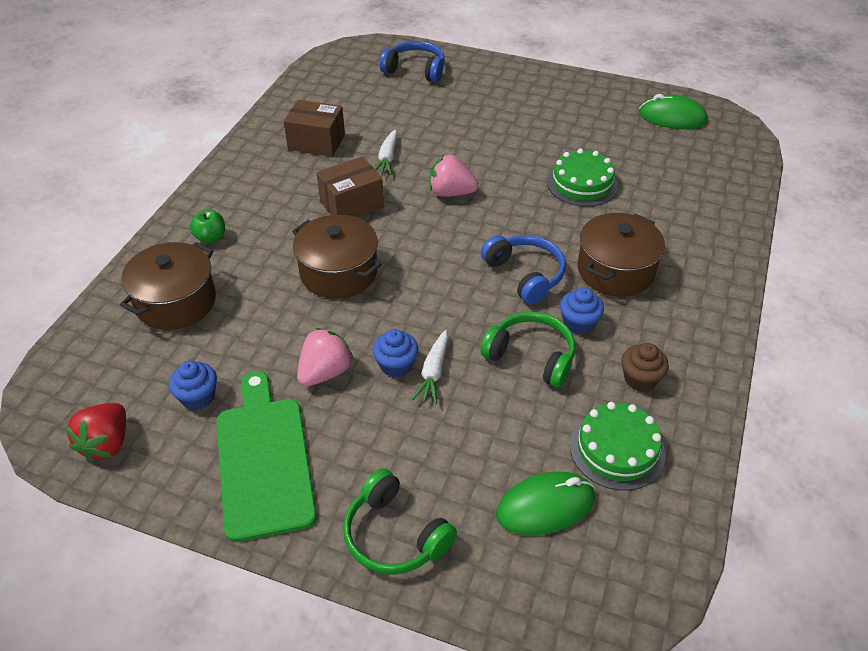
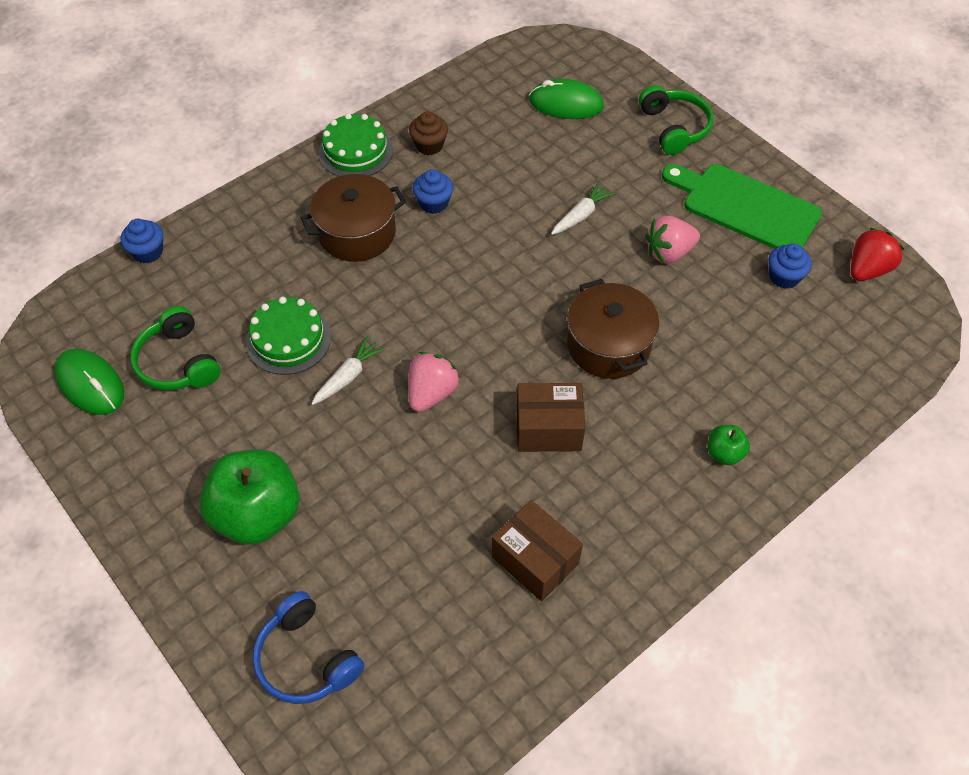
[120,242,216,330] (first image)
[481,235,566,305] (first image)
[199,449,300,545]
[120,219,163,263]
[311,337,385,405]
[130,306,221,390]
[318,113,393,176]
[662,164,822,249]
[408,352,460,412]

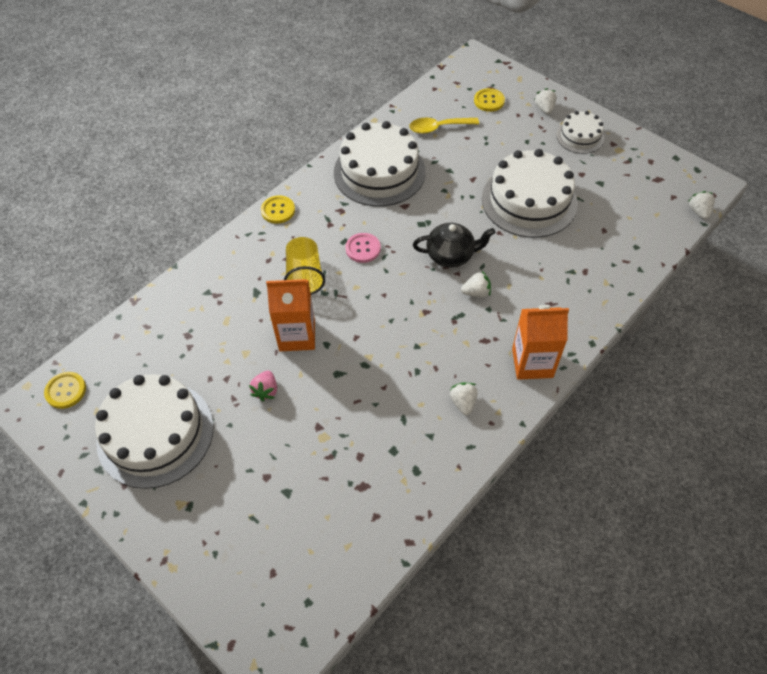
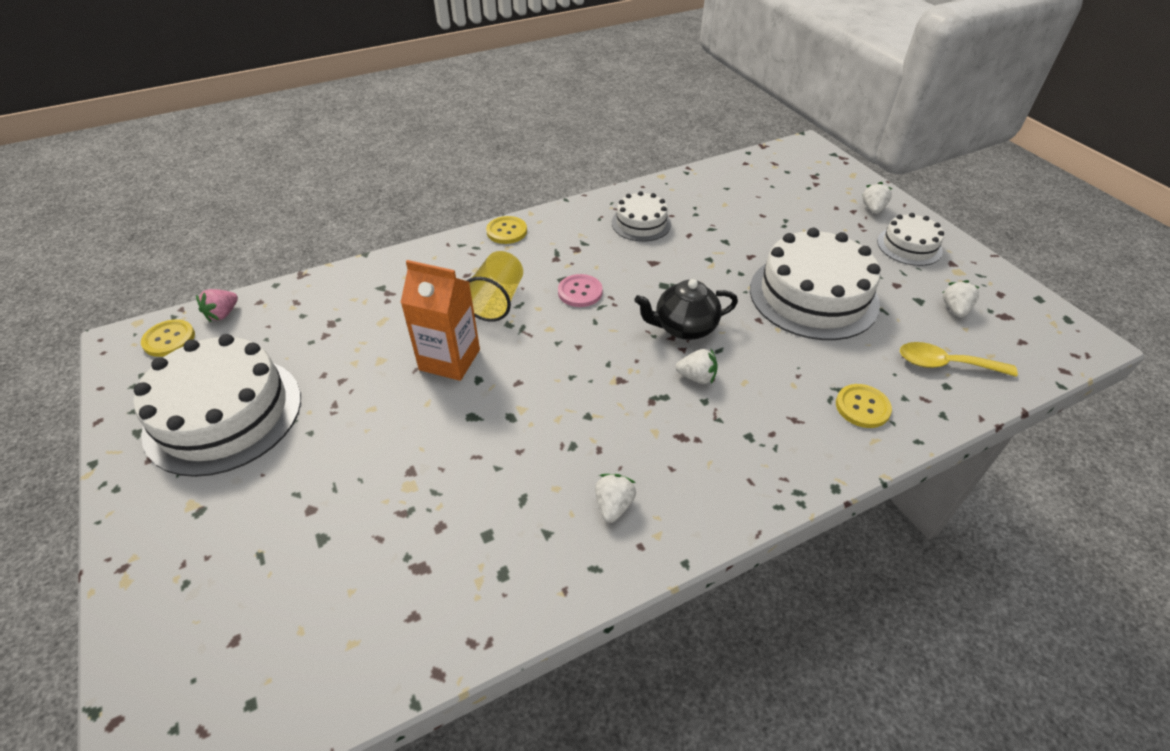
[512,305,569,380] (first image)
[196,289,238,322]
[900,342,1018,377]
[836,384,892,428]
[942,280,980,318]
[634,279,738,340]
[612,191,671,241]

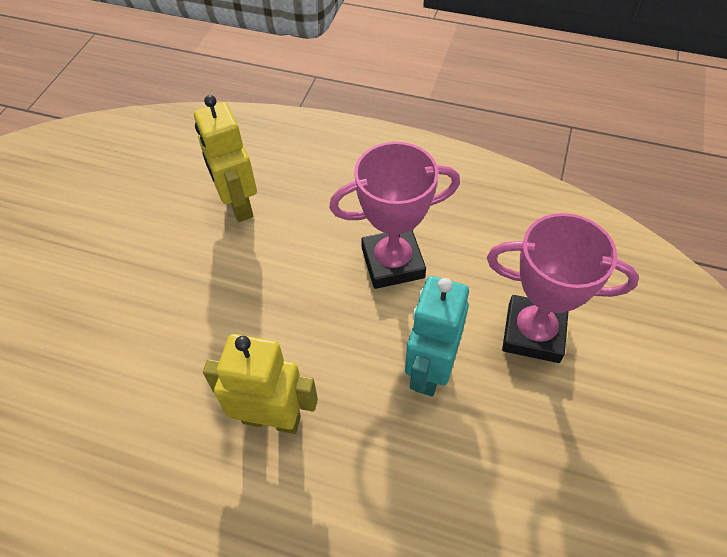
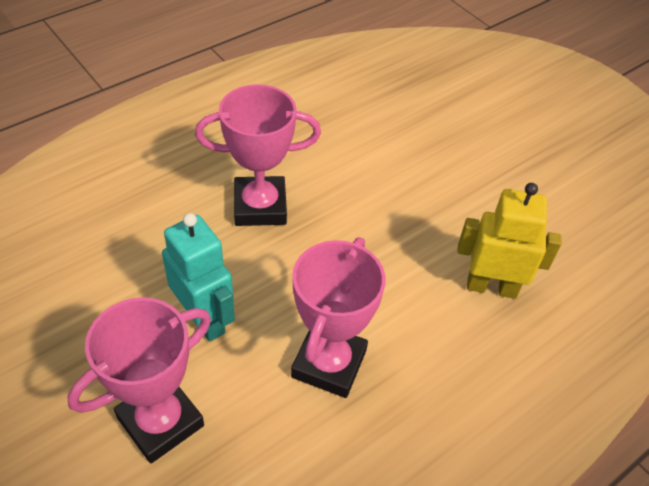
[195,84,321,226]

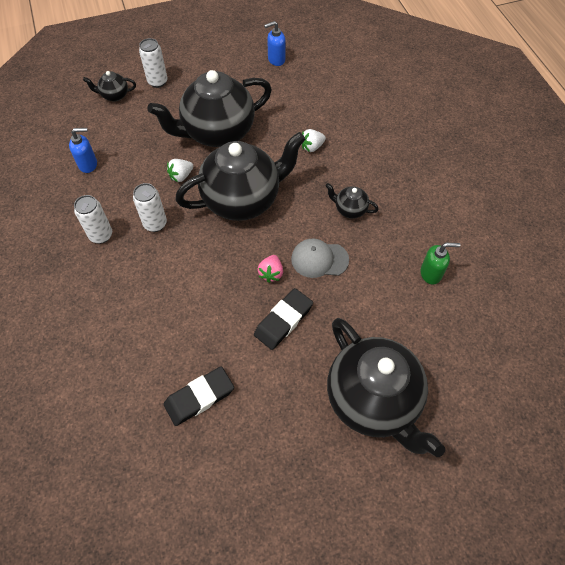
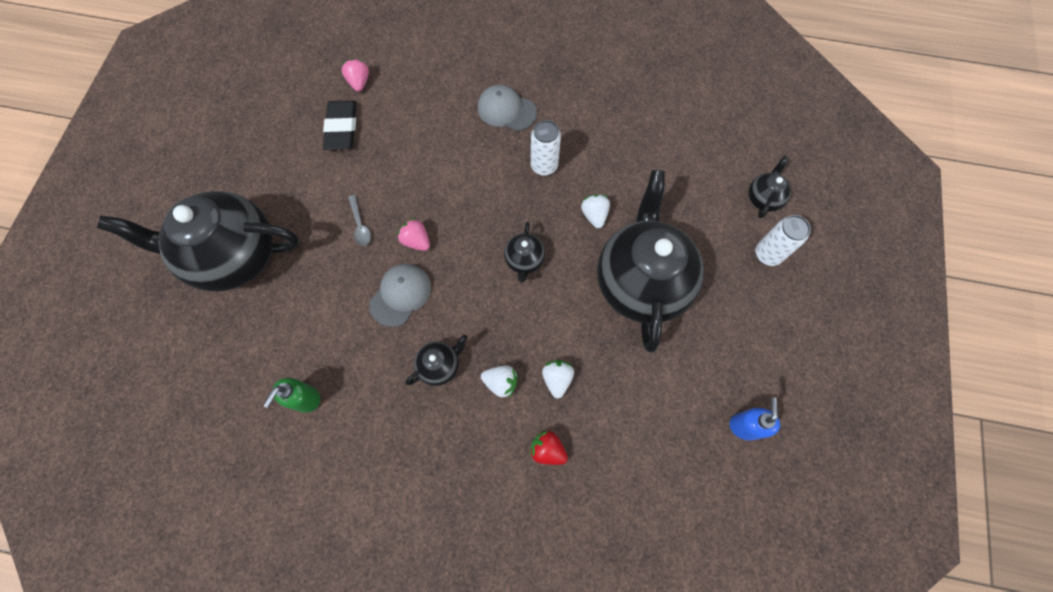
[69,128,97,173] (first image)
[74,195,112,244] (first image)
[342,59,369,92]
[478,85,537,131]
[481,365,518,398]
[529,430,568,465]
[348,195,371,246]
[504,222,545,283]

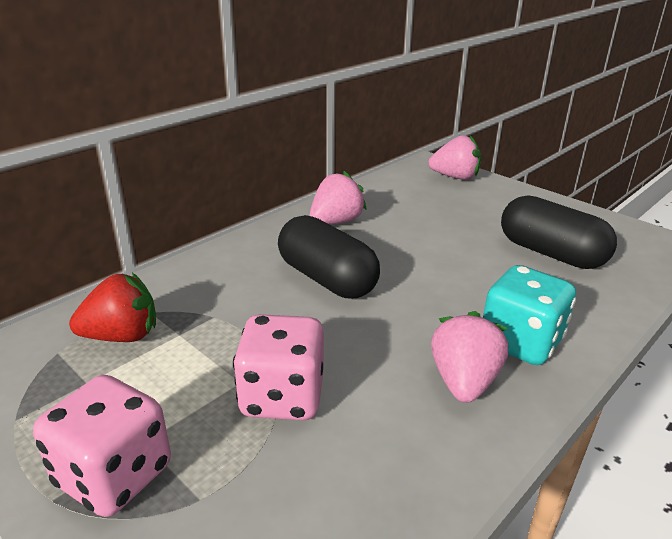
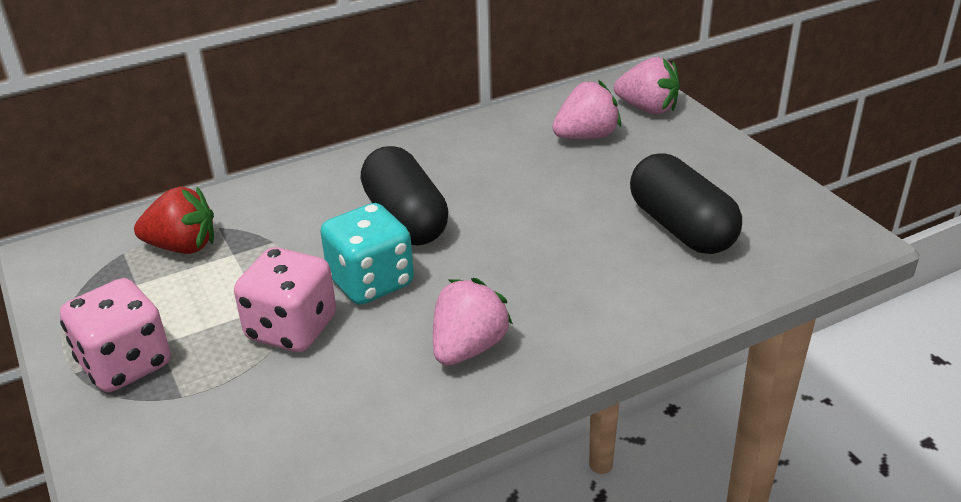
[552,80,621,139]
[320,203,414,305]

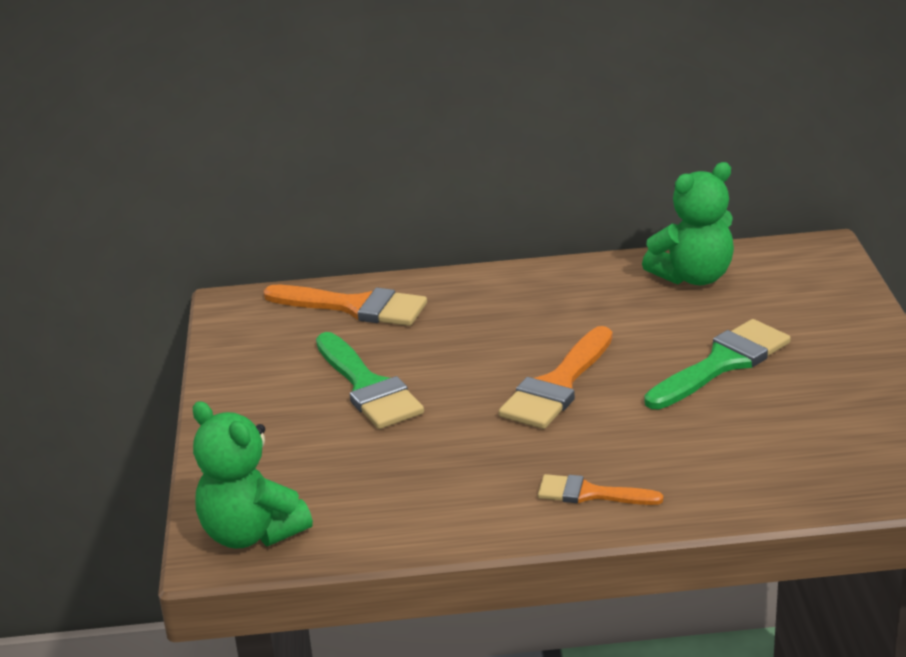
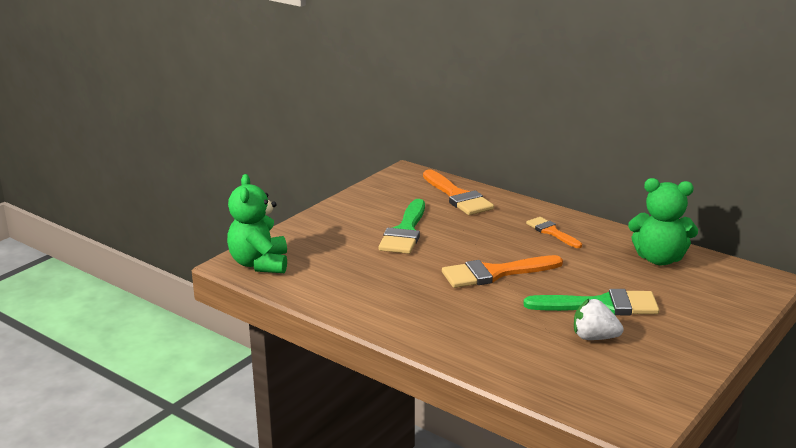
[574,299,624,340]
[526,217,582,248]

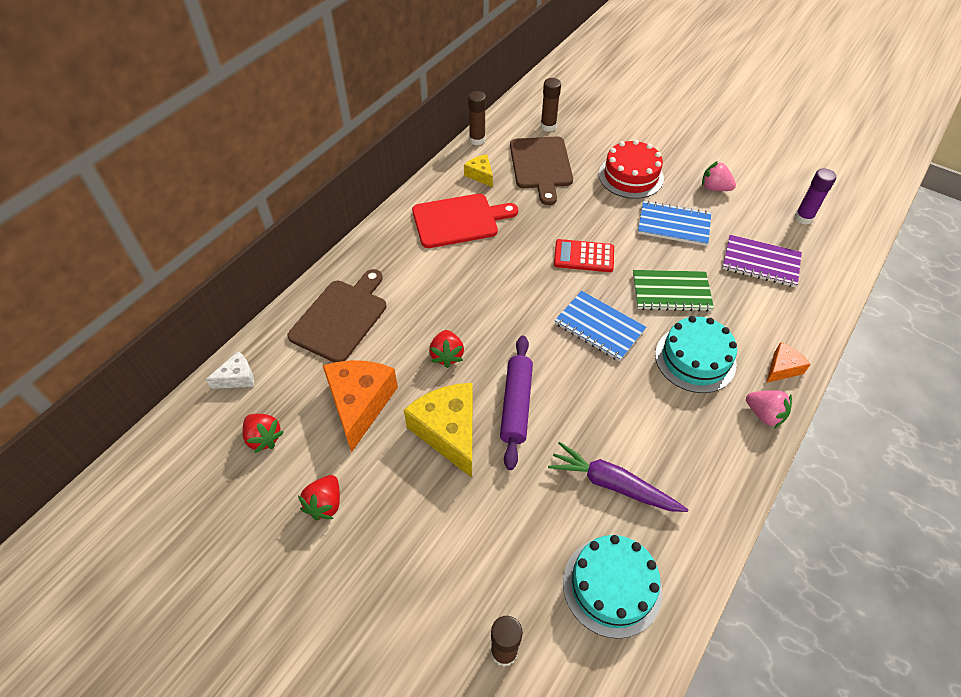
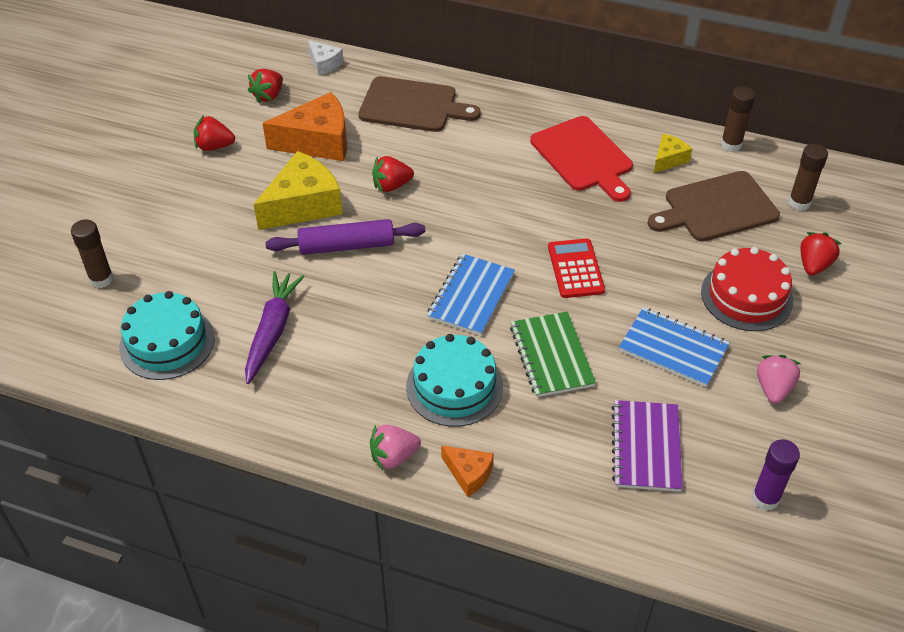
[801,232,841,276]
[619,307,730,387]
[370,424,421,470]

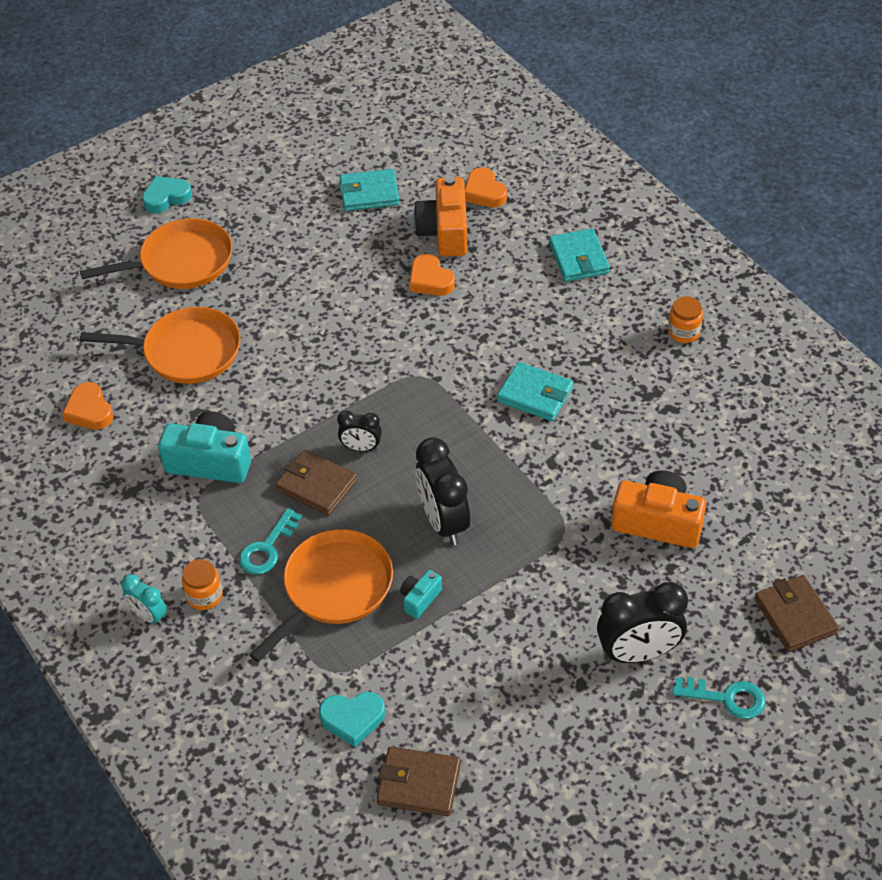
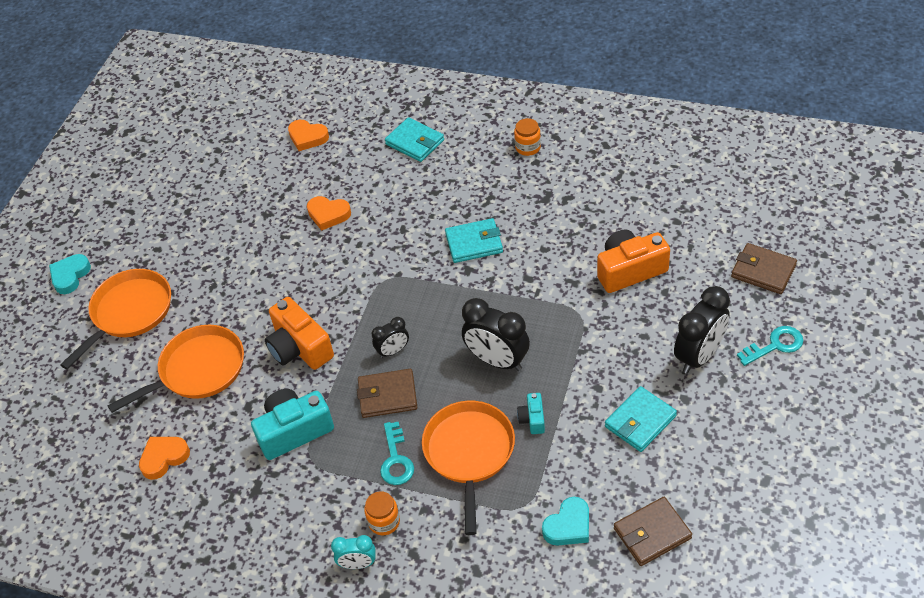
[605,386,677,452]
[265,297,334,370]
[139,437,190,480]

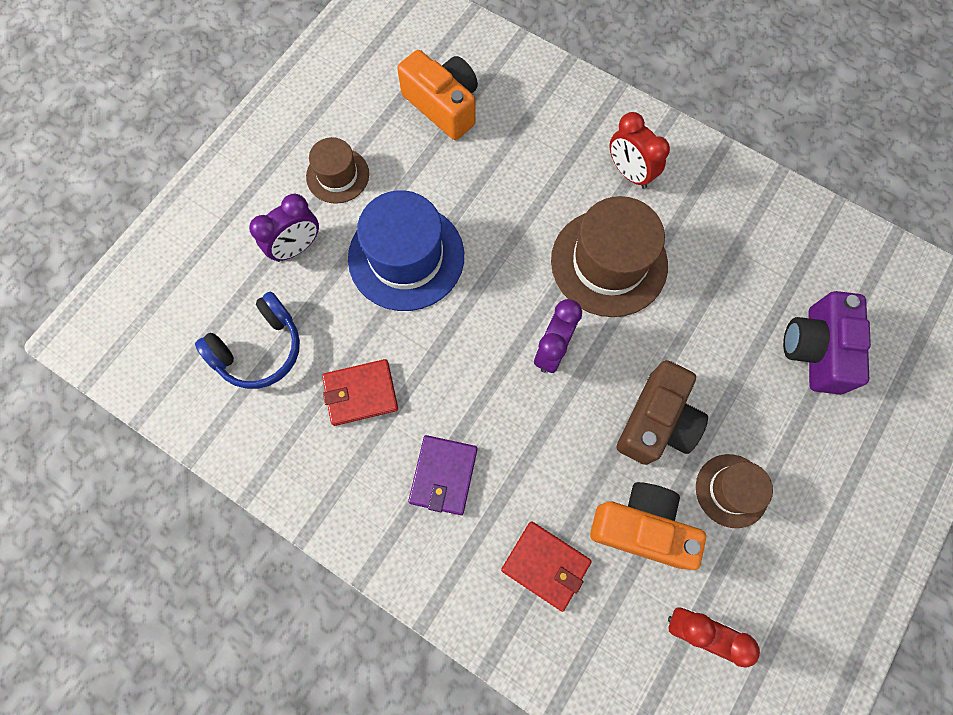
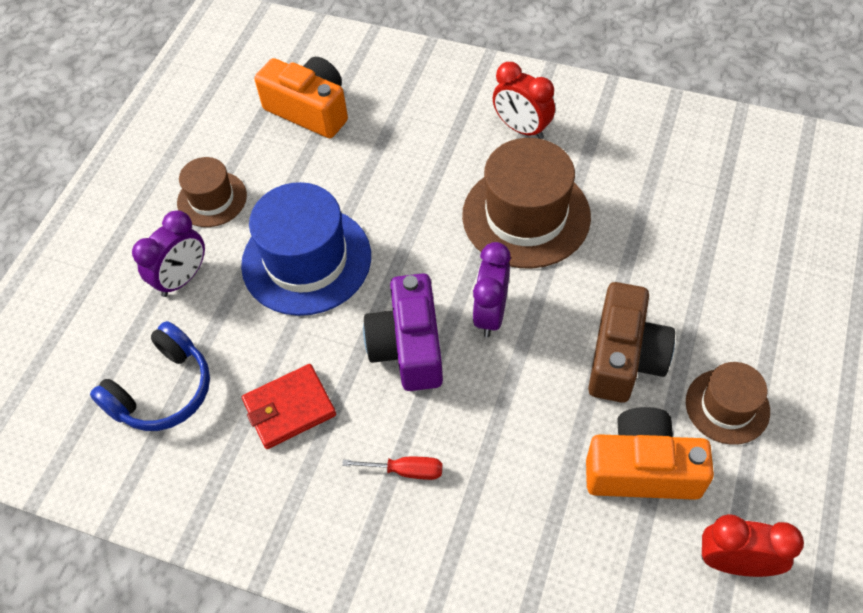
[501,521,592,612] (first image)
[363,273,443,391]
[342,457,442,480]

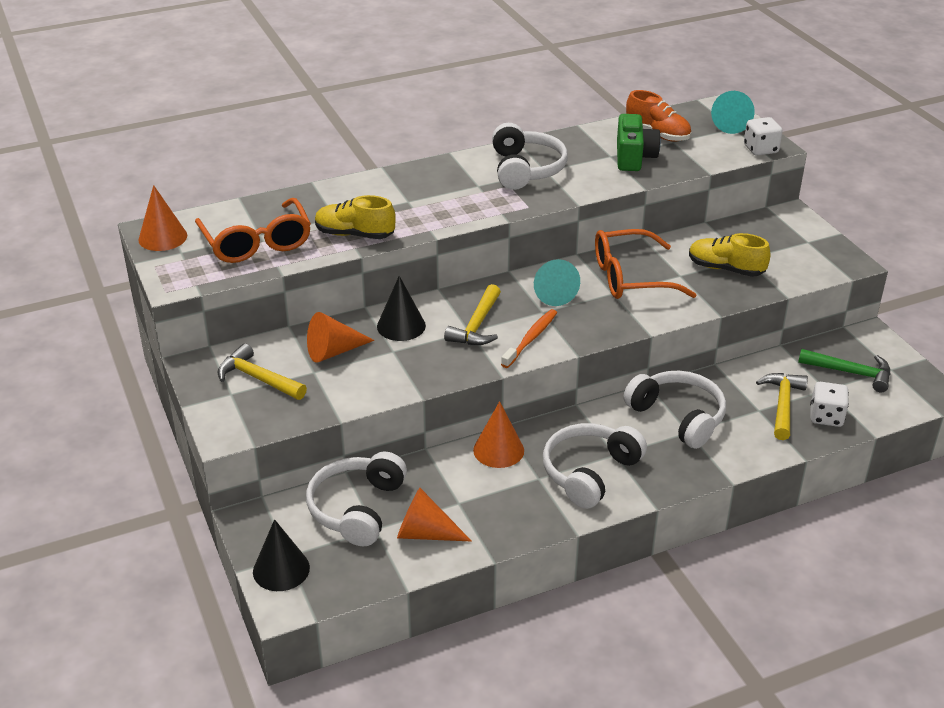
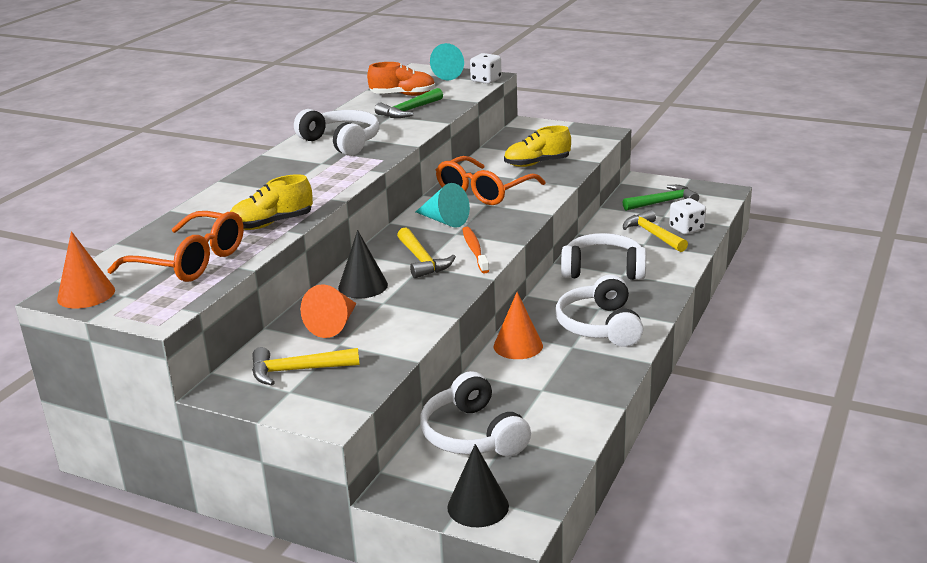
[397,488,472,542] (first image)
[375,88,443,118]

